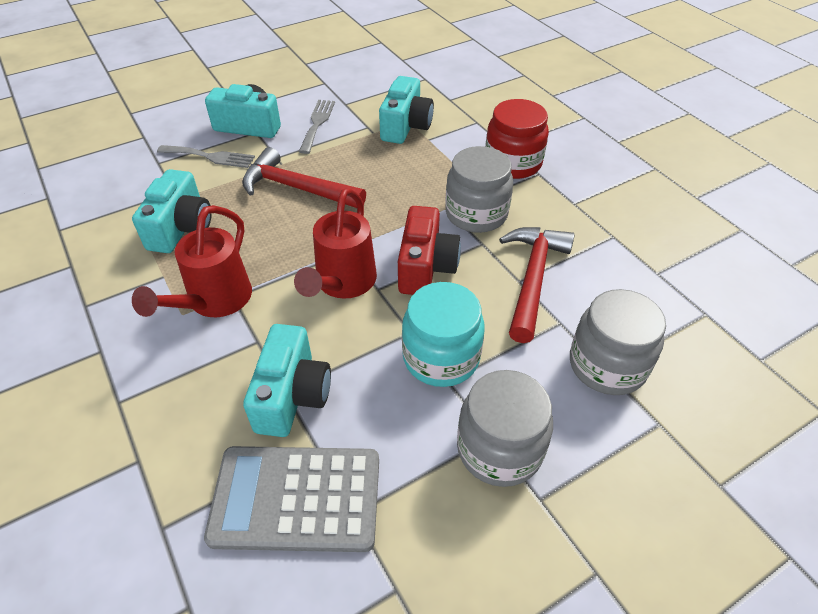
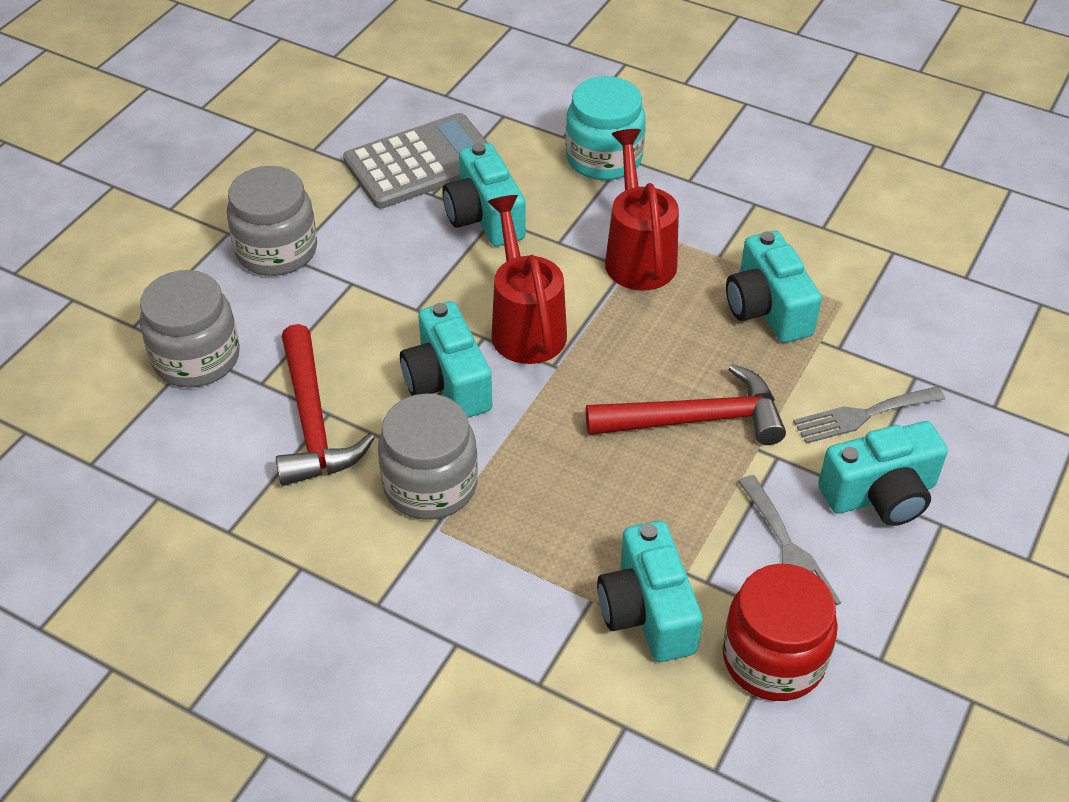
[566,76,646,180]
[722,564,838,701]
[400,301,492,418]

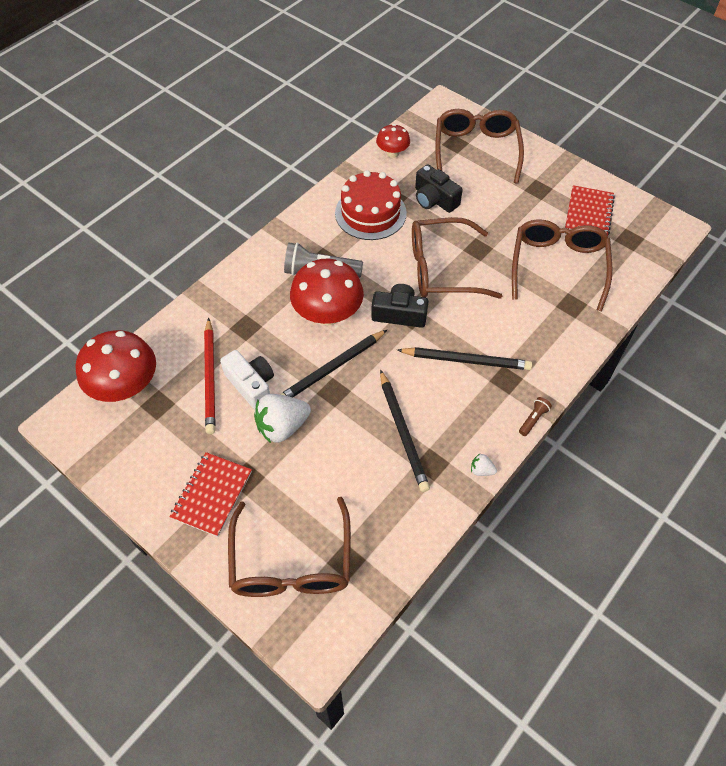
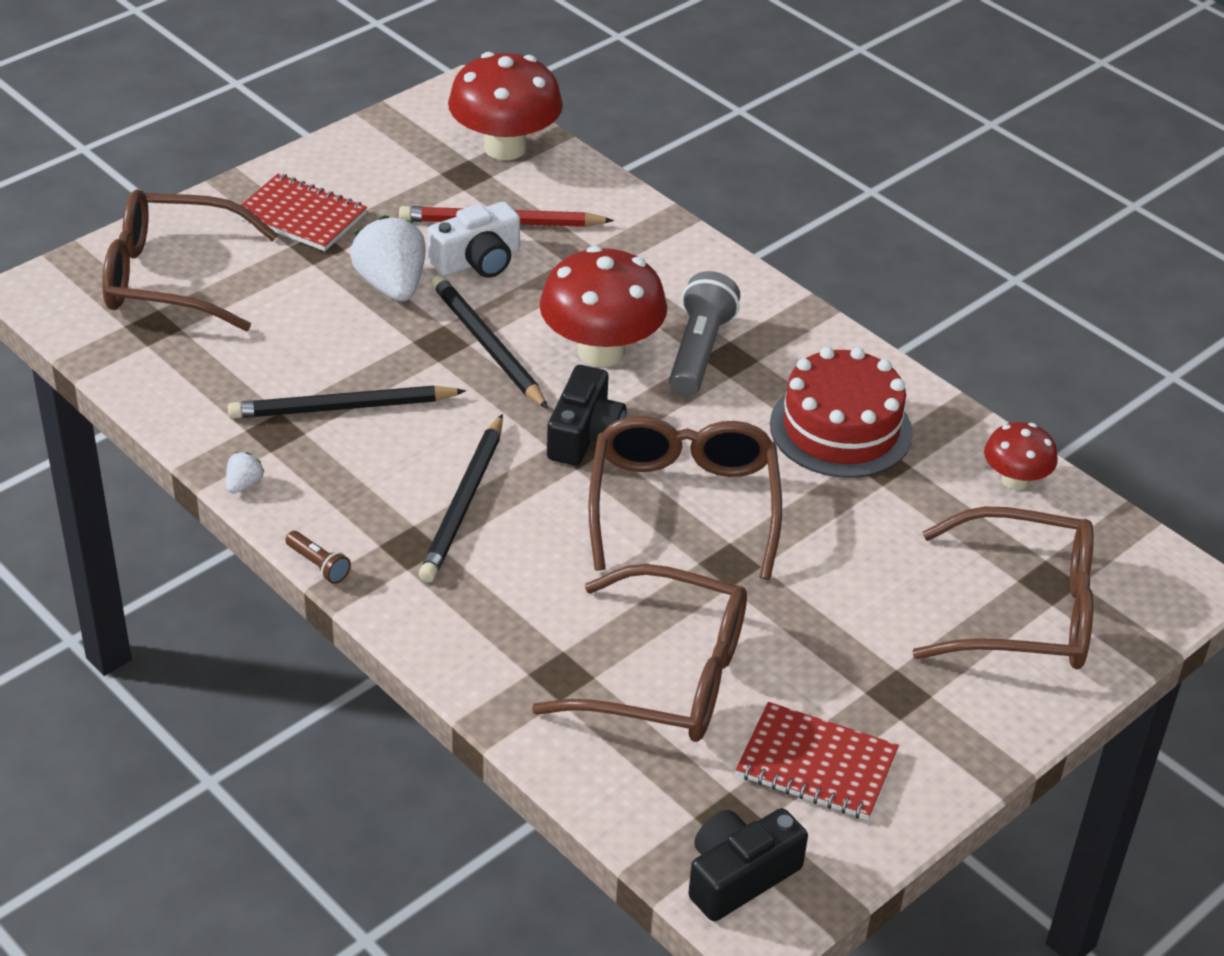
[688,808,808,921]

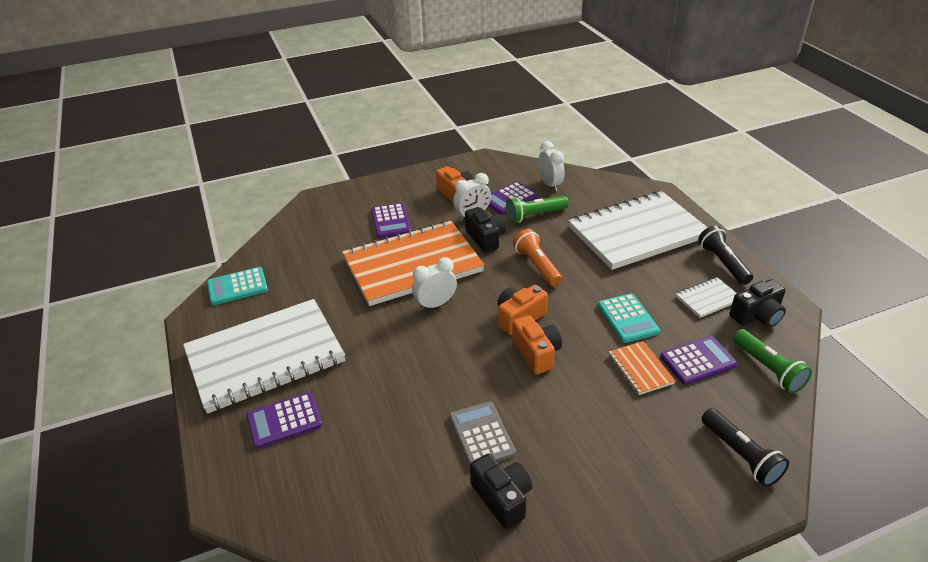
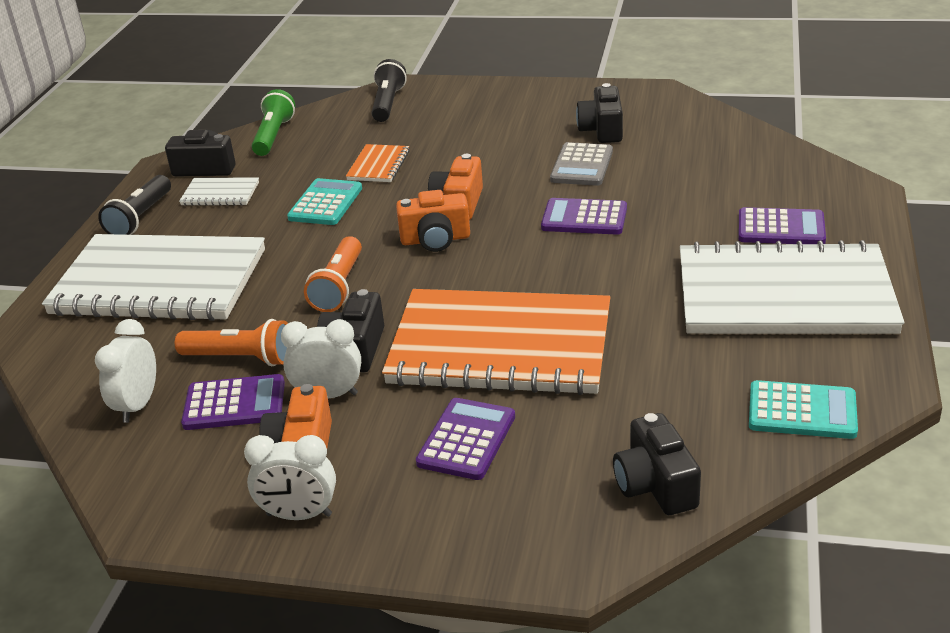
[613,413,701,515]
[244,435,336,520]
[541,198,627,235]
[175,319,288,366]

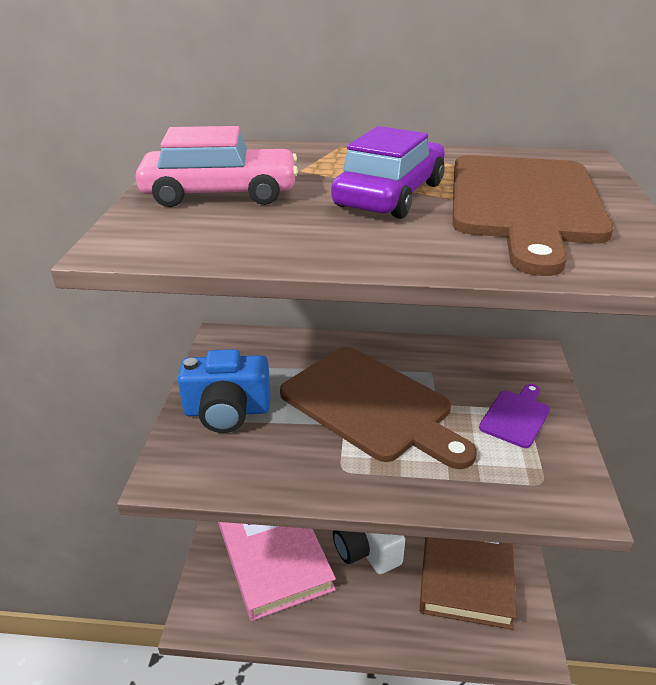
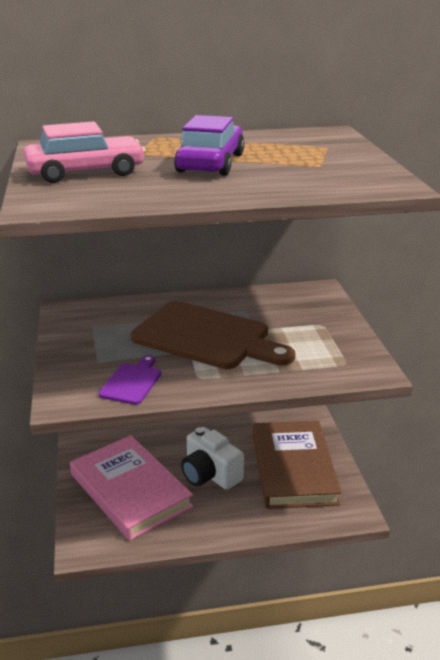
[178,349,270,433] (first image)
[453,155,613,276] (first image)
[98,355,161,405]

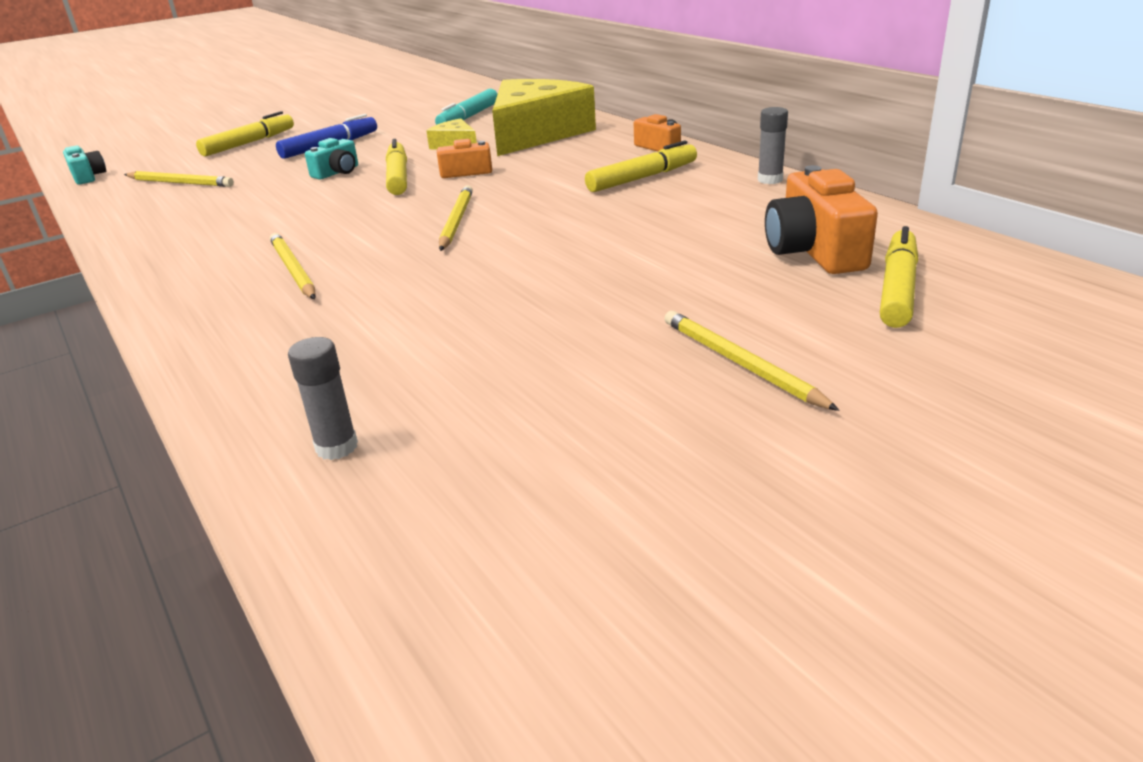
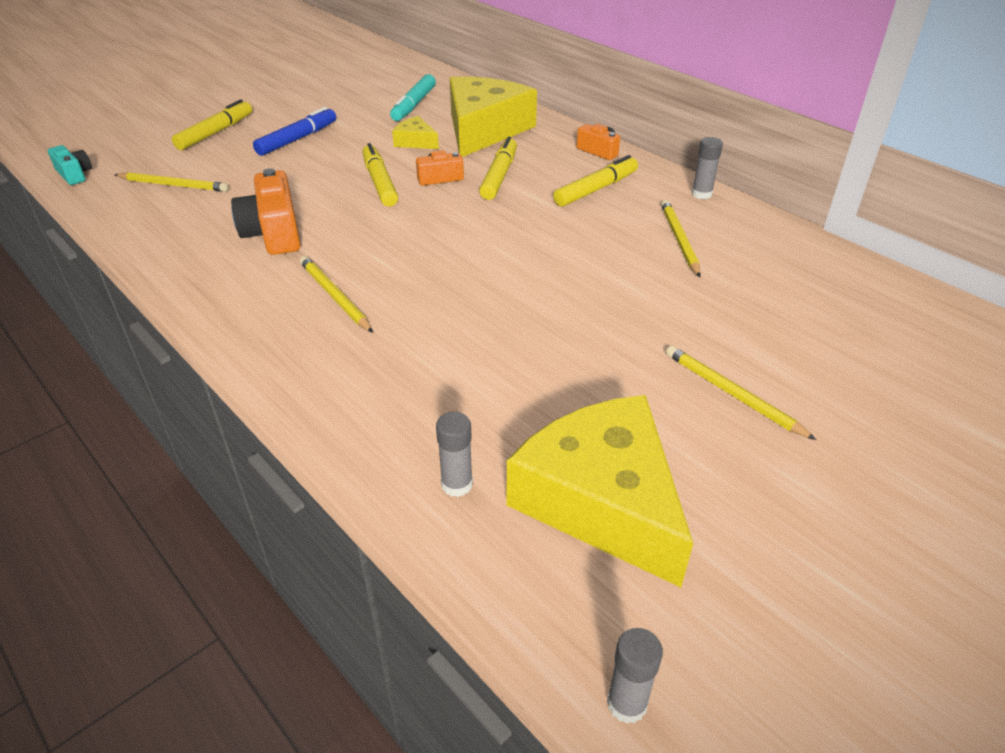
[305,138,358,180] (first image)
[507,395,693,587]
[607,628,663,724]
[661,200,701,277]
[231,169,301,255]
[479,137,517,200]

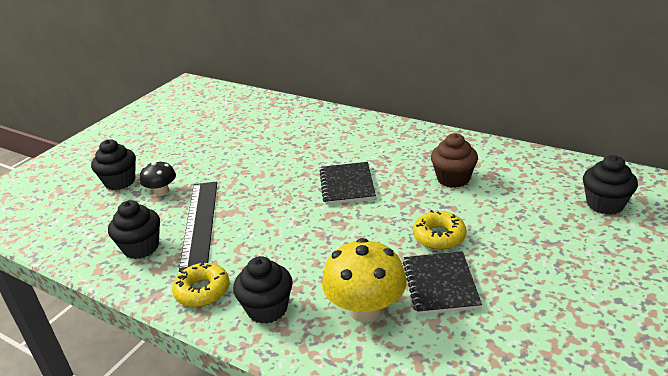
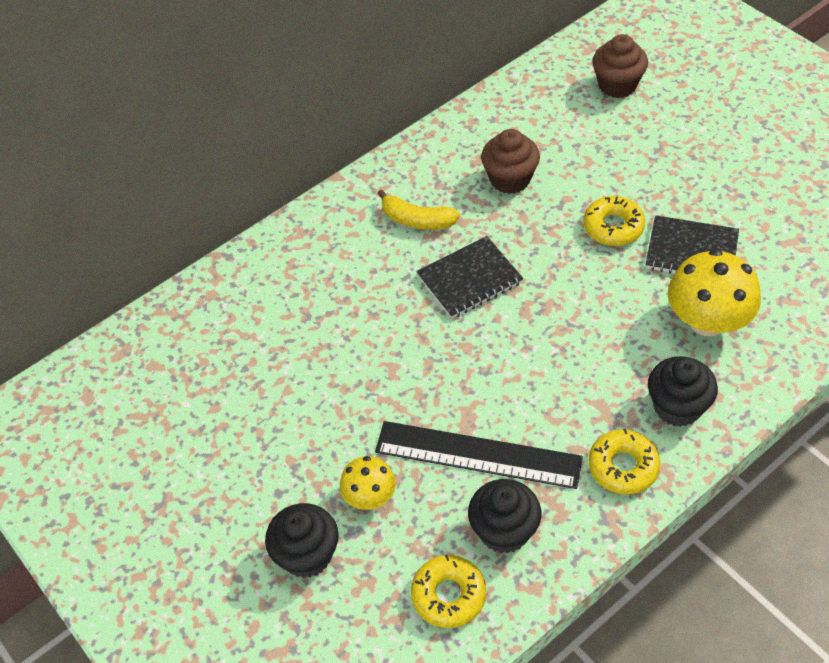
[377,189,460,230]
[411,555,486,628]
[340,456,396,510]
[592,34,648,98]
[416,236,524,319]

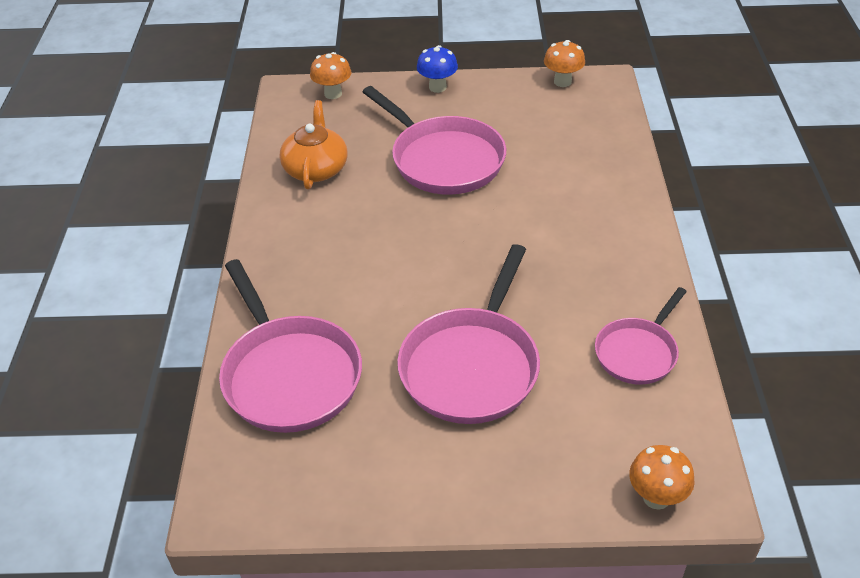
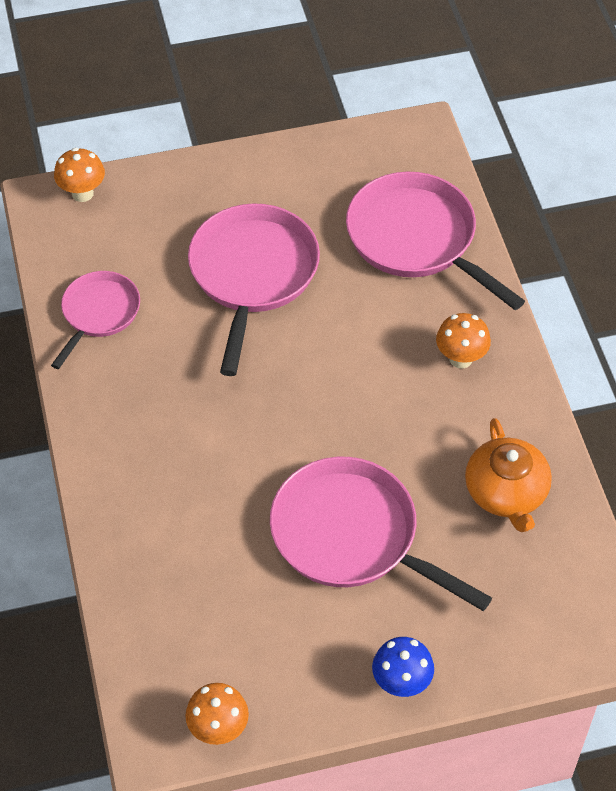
[436,313,491,368]

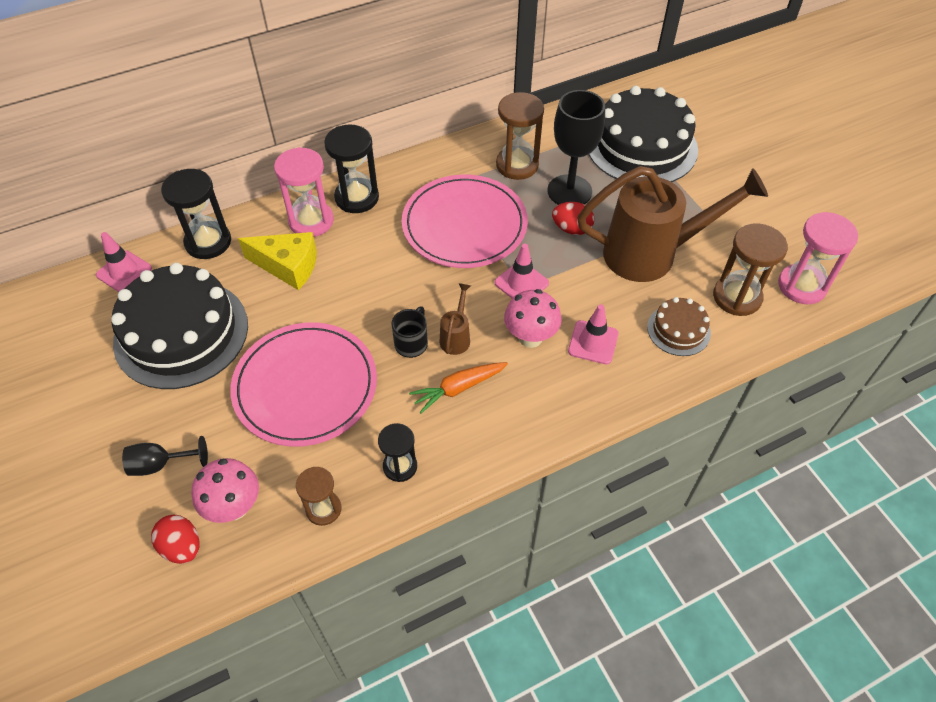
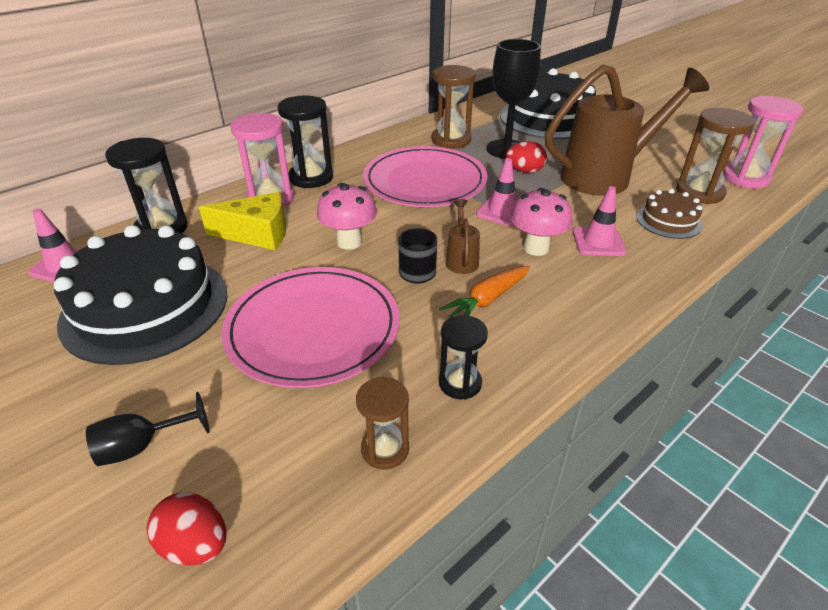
[317,183,377,250]

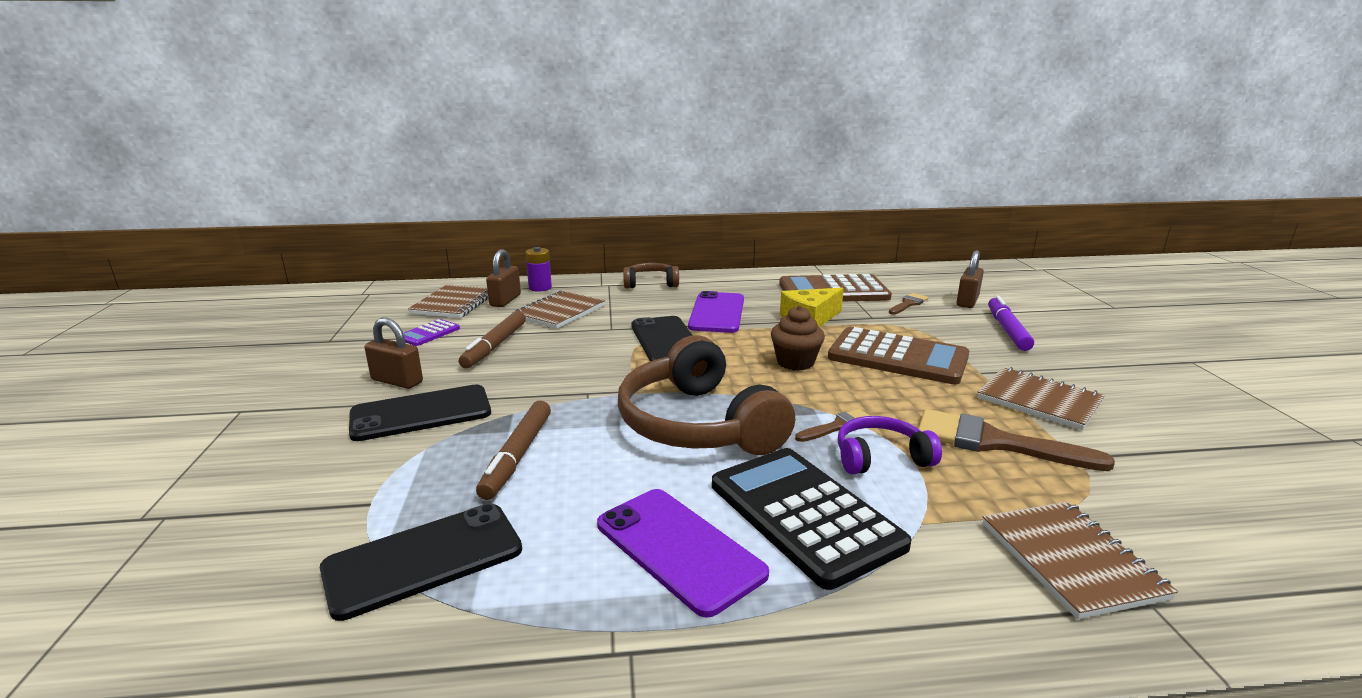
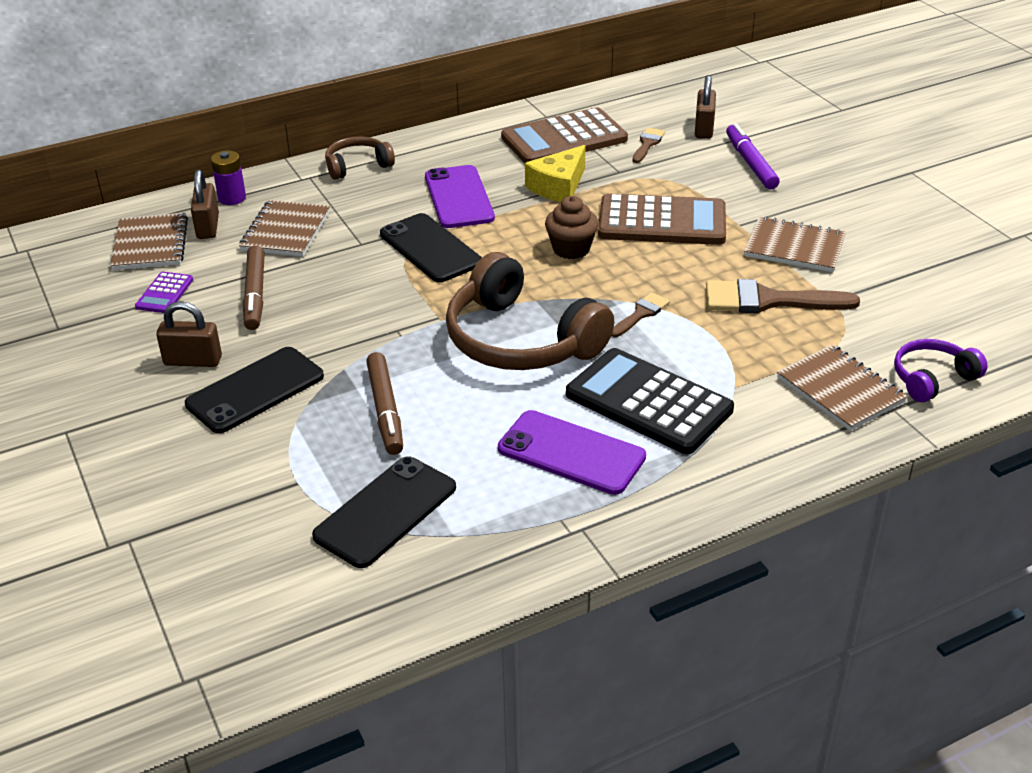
[894,339,987,402]

